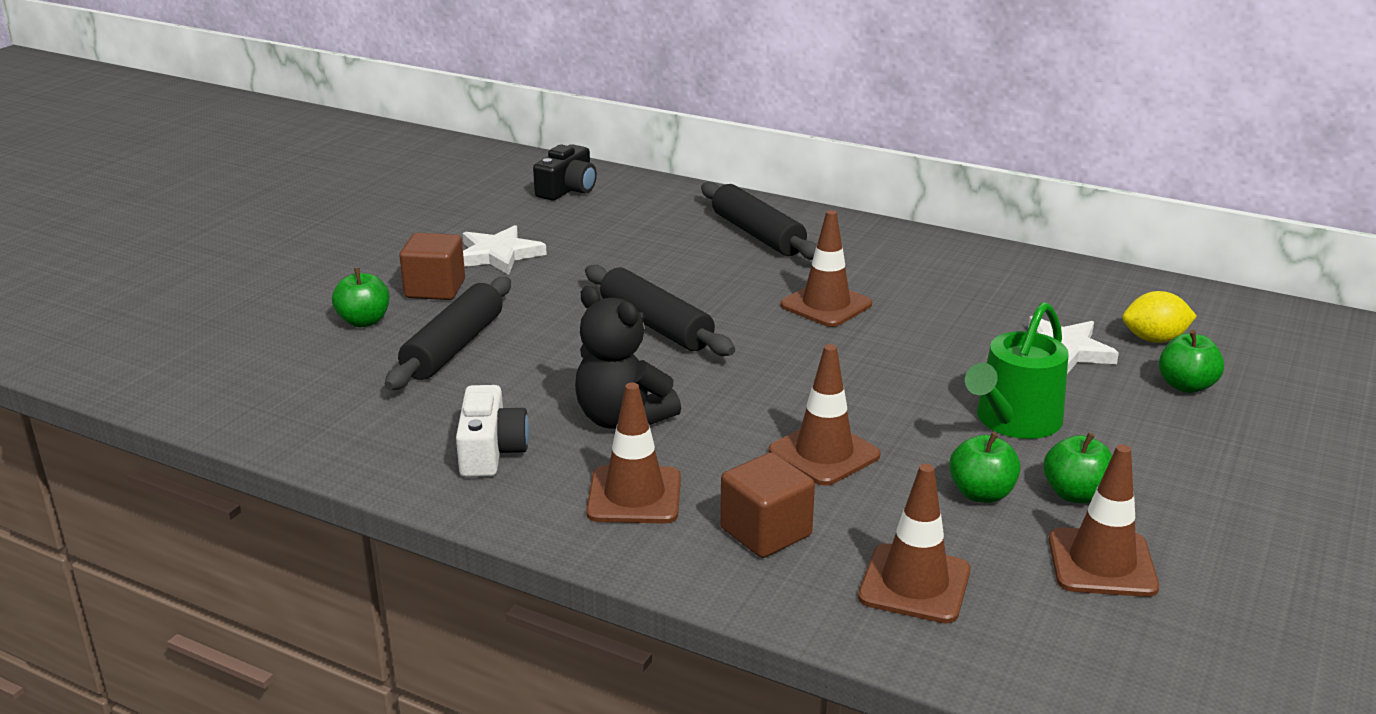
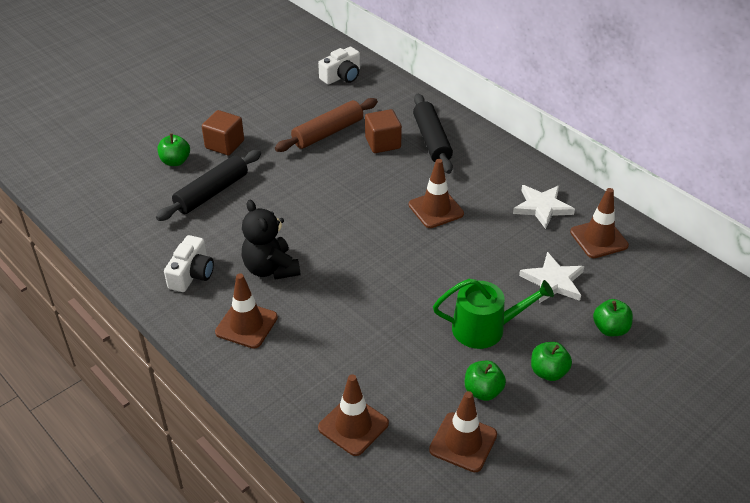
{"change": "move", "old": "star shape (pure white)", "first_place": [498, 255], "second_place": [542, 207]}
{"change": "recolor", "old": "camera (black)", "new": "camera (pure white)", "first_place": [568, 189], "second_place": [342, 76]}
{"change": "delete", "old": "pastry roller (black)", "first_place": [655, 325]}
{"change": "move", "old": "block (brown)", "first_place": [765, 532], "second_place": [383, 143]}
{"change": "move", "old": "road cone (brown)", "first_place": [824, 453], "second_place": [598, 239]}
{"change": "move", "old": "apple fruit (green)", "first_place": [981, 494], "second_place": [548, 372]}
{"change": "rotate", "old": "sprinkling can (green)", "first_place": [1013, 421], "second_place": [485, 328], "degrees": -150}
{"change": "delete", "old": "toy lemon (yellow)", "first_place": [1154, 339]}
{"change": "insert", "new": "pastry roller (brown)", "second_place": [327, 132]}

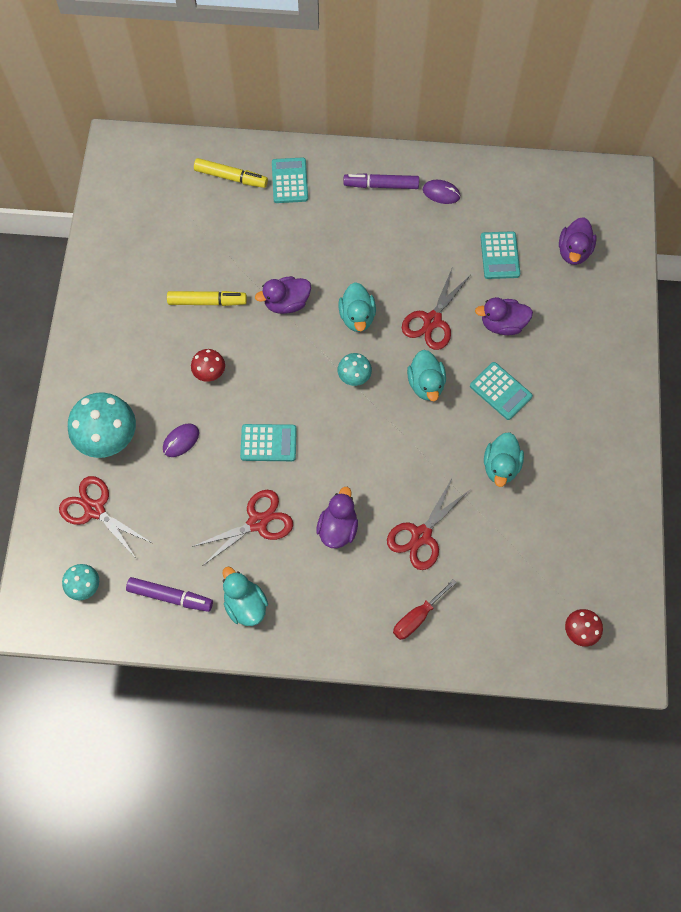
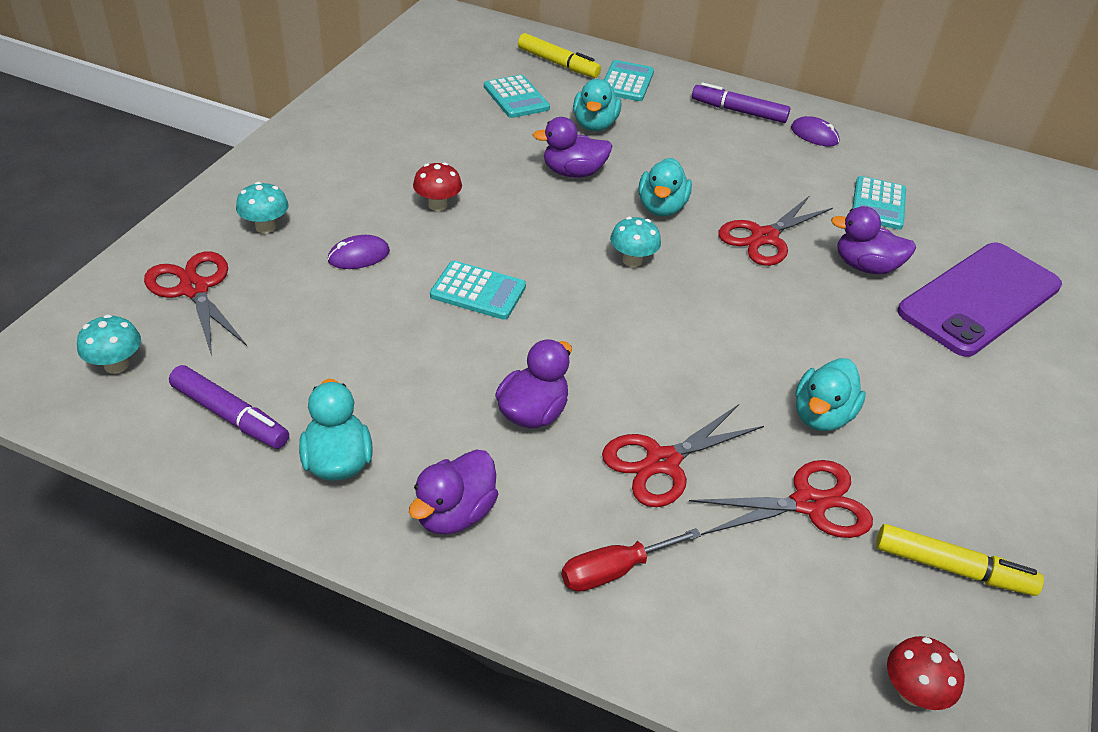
{"change": "resize", "old": "toadstool (aqua)", "first_place": [109, 438], "second_place": [265, 227], "factor": 0.53}
{"change": "move", "old": "marker (yellow)", "first_place": [207, 302], "second_place": [952, 568]}
{"change": "move", "old": "scissors (crimson)", "first_place": [258, 522], "second_place": [809, 503]}
{"change": "move", "old": "rubber duck (aqua)", "first_place": [426, 384], "second_place": [594, 125]}
{"change": "move", "old": "pocket calculator (aqua)", "first_place": [500, 391], "second_place": [516, 98]}
{"change": "move", "old": "rubber duck (purple)", "first_place": [573, 251], "second_place": [454, 513]}
{"change": "insert", "new": "mobile phone (purple)", "second_place": [979, 299]}

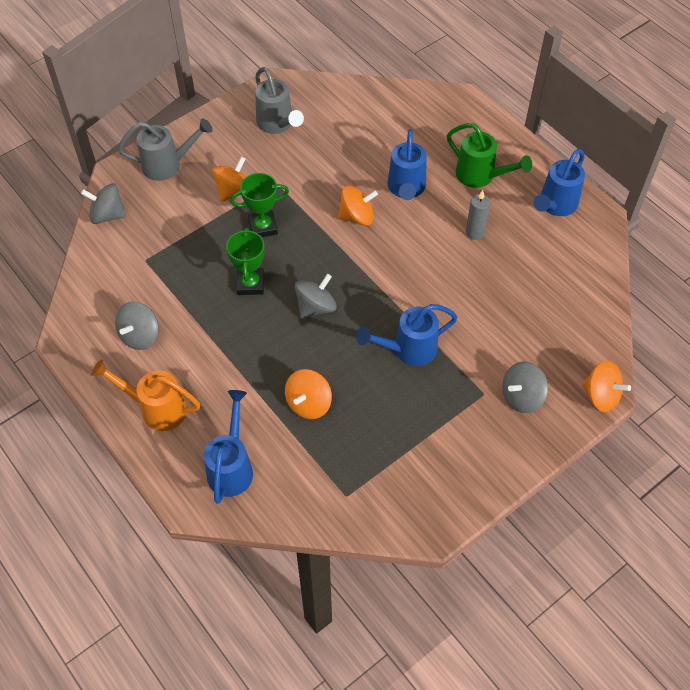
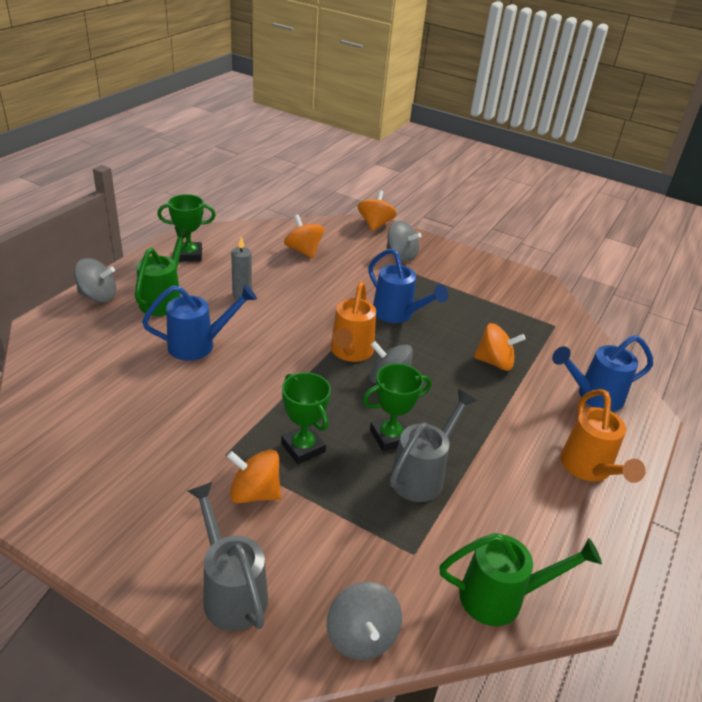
{"change": "move", "old": "whirligig (grey)", "first_place": [140, 336], "second_place": [98, 296]}
{"change": "move", "old": "sprinkling can (grey)", "first_place": [277, 124], "second_place": [422, 475]}
{"change": "move", "old": "whirligig (orange-coloured)", "first_place": [357, 217], "second_place": [303, 251]}
{"change": "replace", "old": "sprinkling can (royal blue)", "new": "trophy (green)", "first_place": [555, 205], "second_place": [189, 255]}
{"change": "insert", "new": "sprinkling can (orange-coloured)", "second_place": [350, 352]}
{"change": "insert", "new": "sprinkling can (green)", "second_place": [501, 597]}

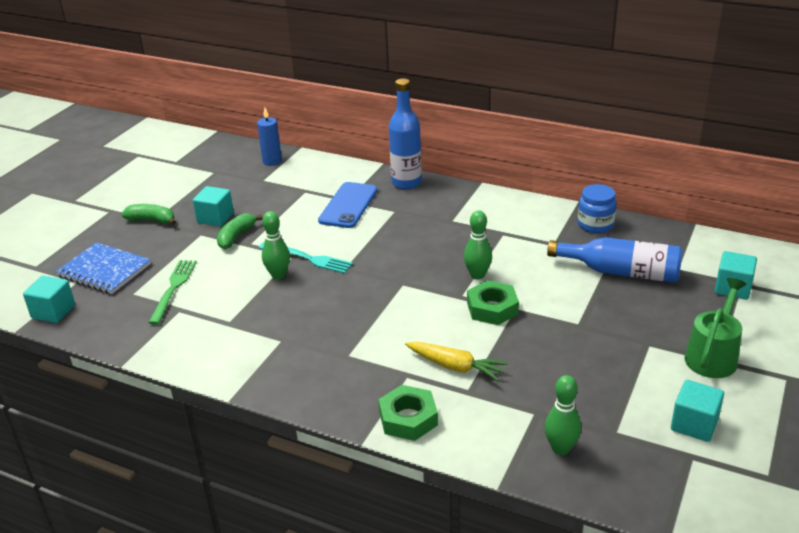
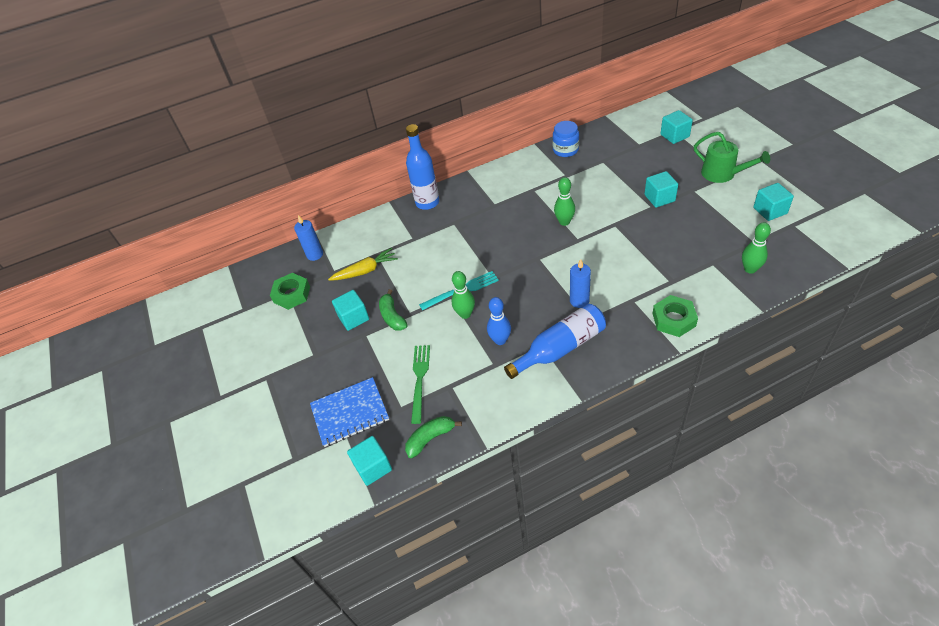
{"change": "move", "old": "banana fruit (green)", "first_place": [152, 220], "second_place": [430, 438]}
{"change": "rotate", "old": "dinner fork (green)", "first_place": [173, 288], "second_place": [419, 379], "degrees": 45}
{"change": "delete", "old": "mobile phone (royal blue)", "first_place": [348, 205]}
{"change": "move", "old": "carrot (yellow)", "first_place": [455, 367], "second_place": [365, 271]}
{"change": "move", "old": "nut (green)", "first_place": [492, 308], "second_place": [292, 294]}
{"change": "move", "old": "flask (royal blue)", "first_place": [621, 272], "second_place": [560, 348]}
{"change": "rotate", "old": "sprinkling can (green)", "first_place": [713, 355], "second_place": [722, 174], "degrees": 150}
{"change": "insert", "new": "skittle (royal blue)", "second_place": [500, 340]}
{"change": "insert", "new": "pillar candle (royal blue)", "second_place": [579, 301]}
{"change": "insert", "new": "block (aqua)", "second_place": [659, 198]}

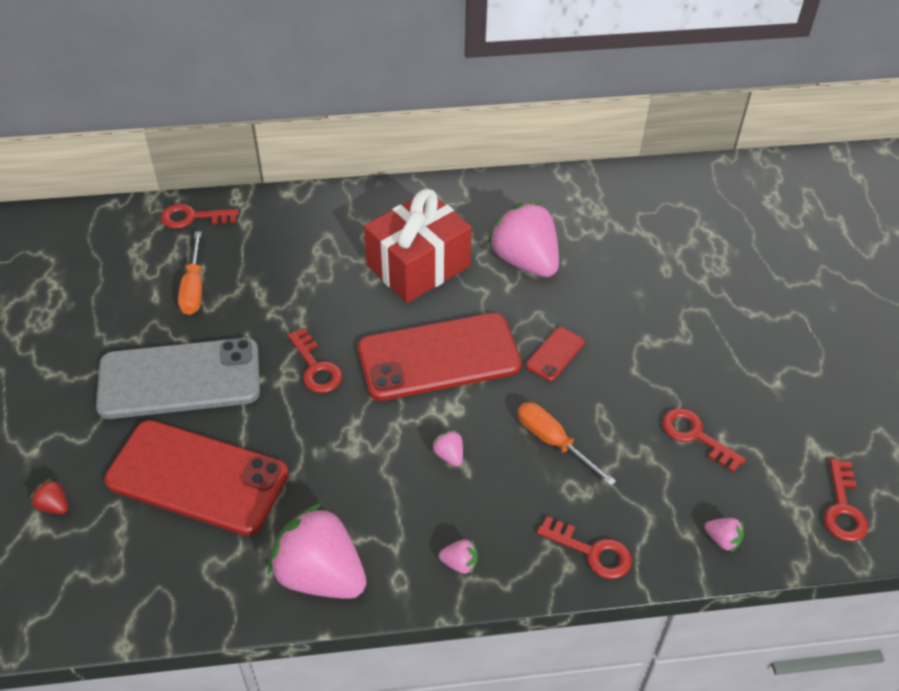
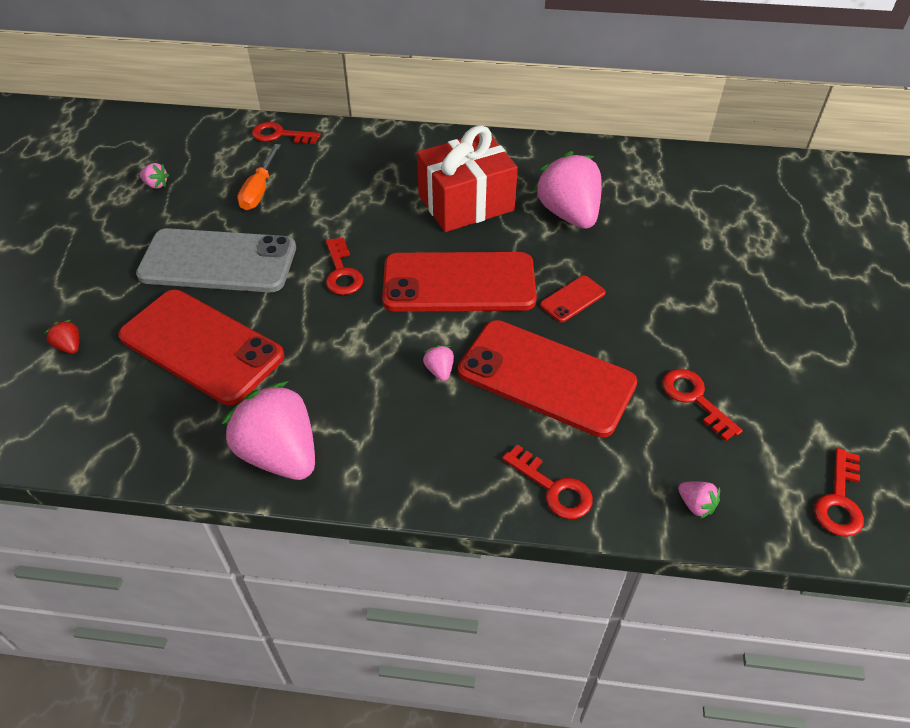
{"change": "move", "old": "berry (rosy)", "first_place": [459, 563], "second_place": [156, 184]}
{"change": "replace", "old": "flat screwdriver (orange-coloured)", "new": "mobile phone (crimson)", "first_place": [553, 442], "second_place": [546, 378]}

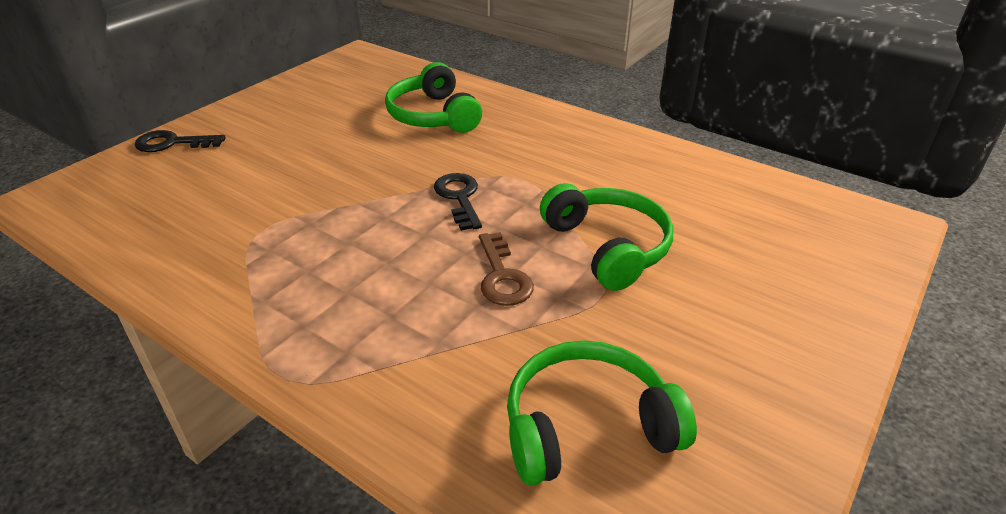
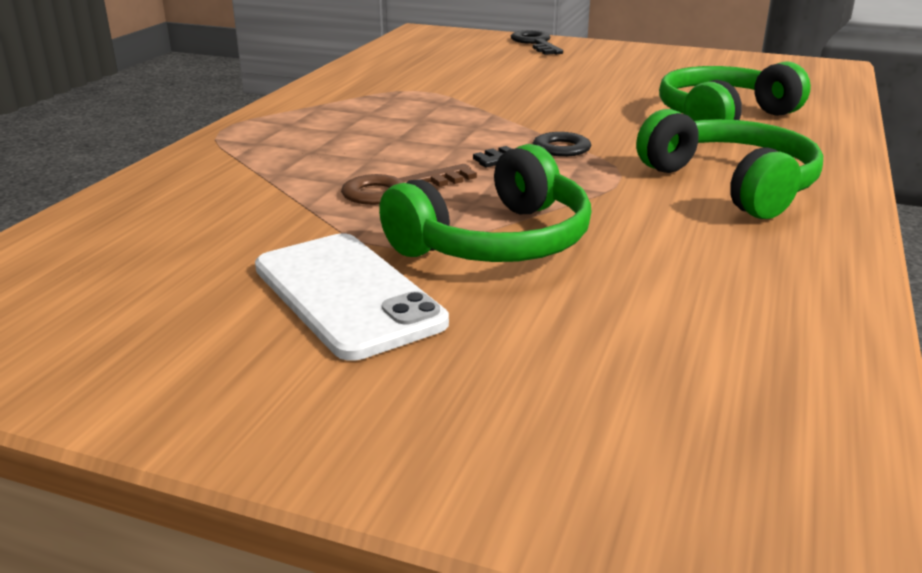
{"change": "move", "old": "over-ear headphones (green)", "first_place": [587, 426], "second_place": [732, 184]}
{"change": "insert", "new": "mobile phone (pure white)", "second_place": [347, 295]}

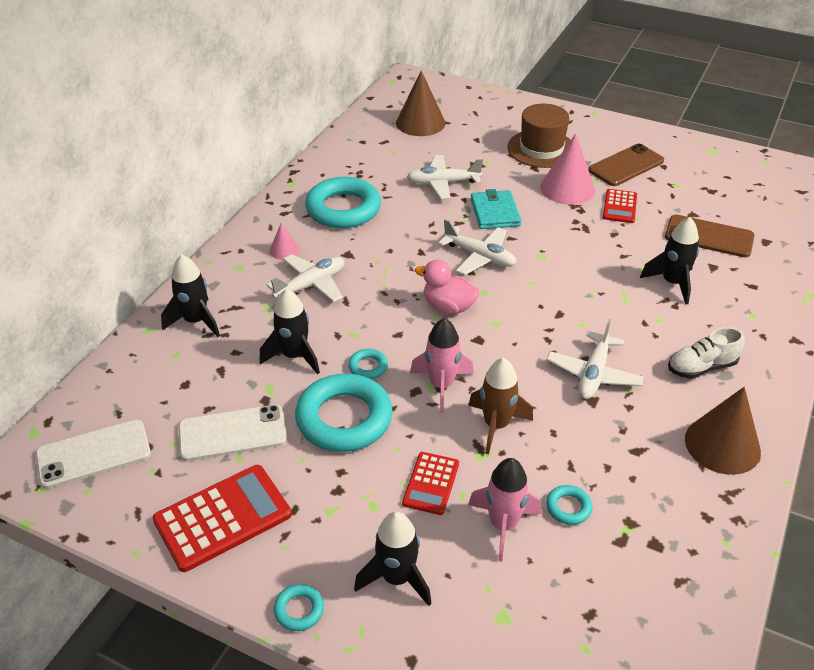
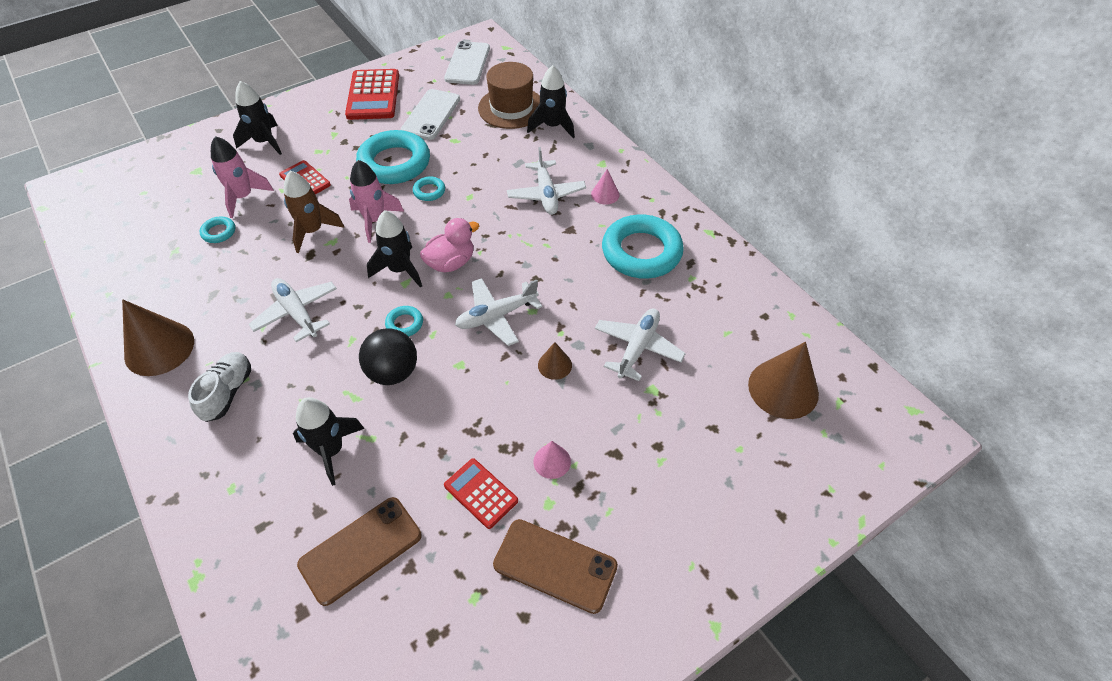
{"change": "move", "old": "spaceship (black)", "first_place": [294, 356], "second_place": [400, 270]}
{"change": "move", "old": "hoop (aqua)", "first_place": [299, 610], "second_place": [404, 324]}
{"change": "replace", "old": "billfold (aqua)", "new": "solid cone (brown)", "first_place": [495, 213], "second_place": [554, 365]}
{"change": "move", "old": "top hat (brown)", "first_place": [541, 149], "second_place": [511, 108]}
{"change": "resize", "old": "solid cone (rosy)", "first_place": [567, 188], "second_place": [552, 461], "factor": 0.51}
{"change": "rotate", "old": "mobile phone (brown)", "first_place": [626, 166], "second_place": [555, 565], "degrees": -60}
{"change": "insert", "new": "sphere (black)", "second_place": [393, 372]}

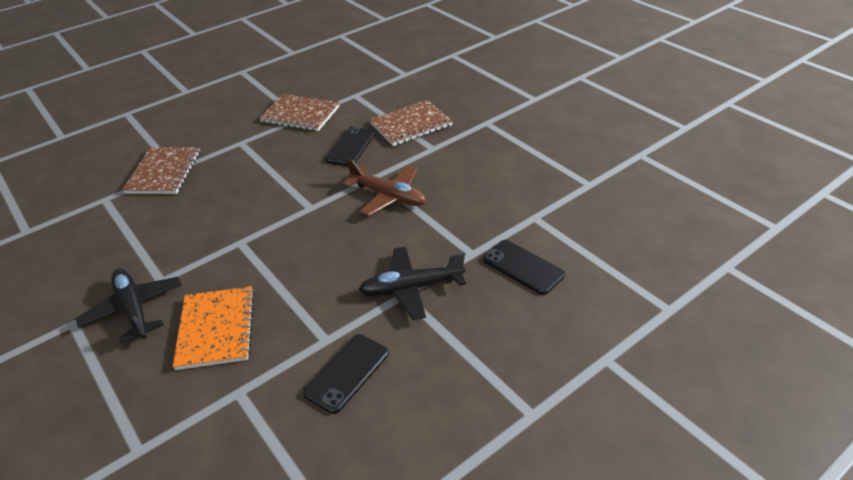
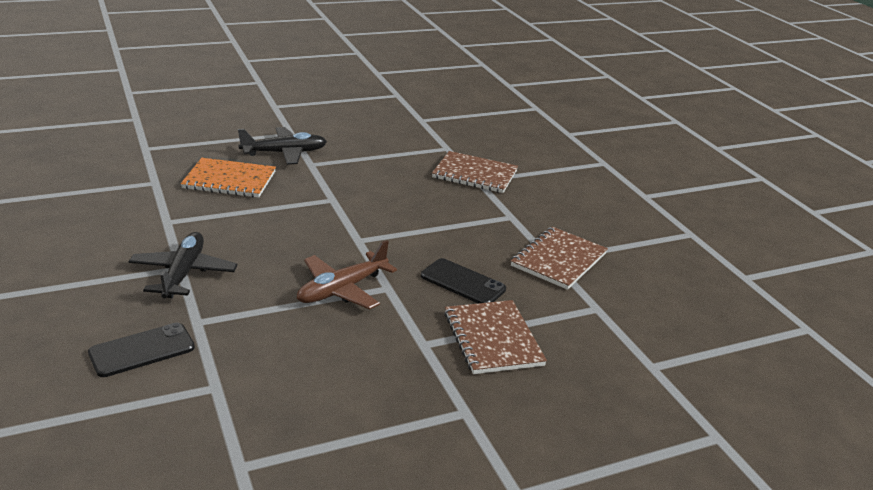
{"change": "delete", "old": "mobile phone (black)", "first_place": [347, 373]}

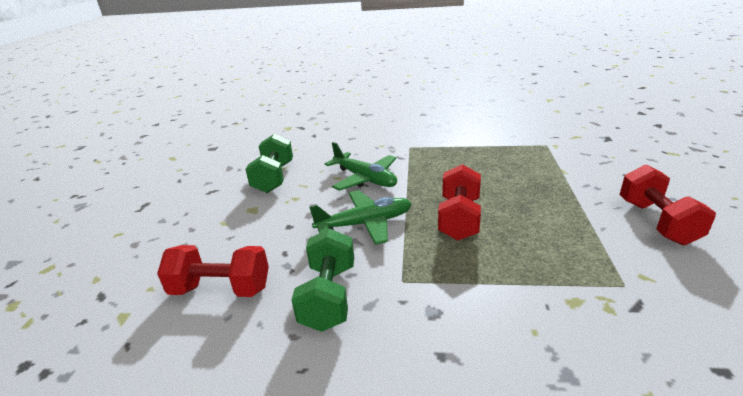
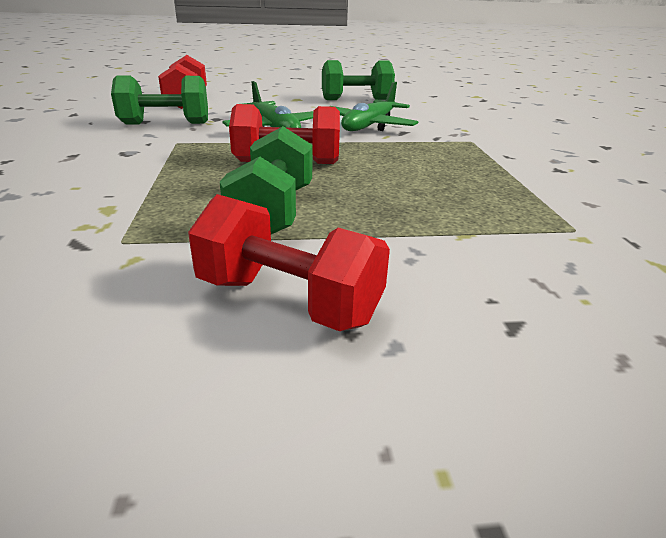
{"change": "rotate", "old": "hand weight (crimson)", "first_place": [657, 222], "second_place": [288, 301], "degrees": 45}
{"change": "insert", "new": "hand weight (green)", "second_place": [272, 212]}

